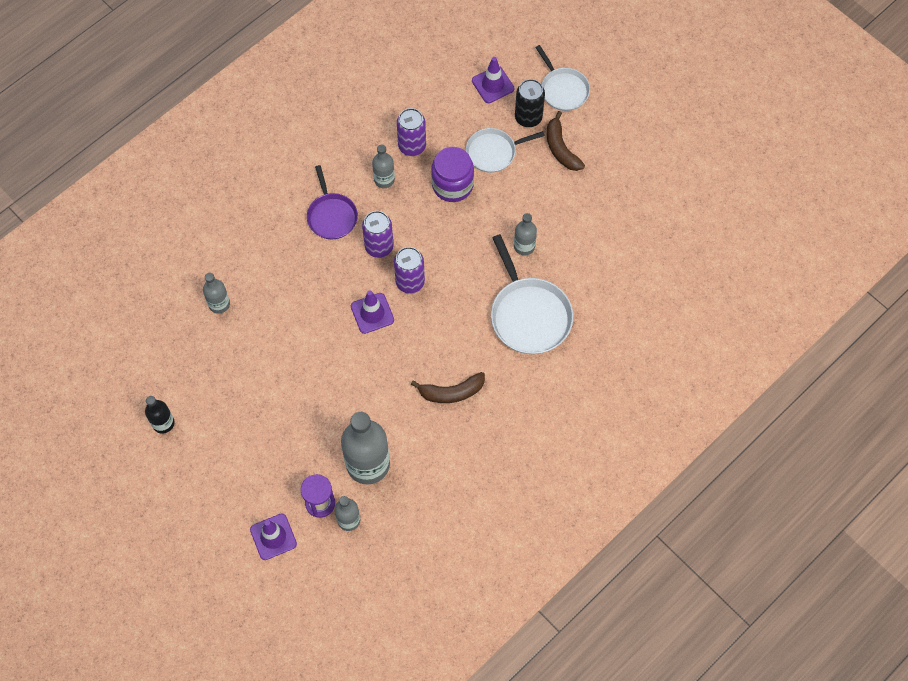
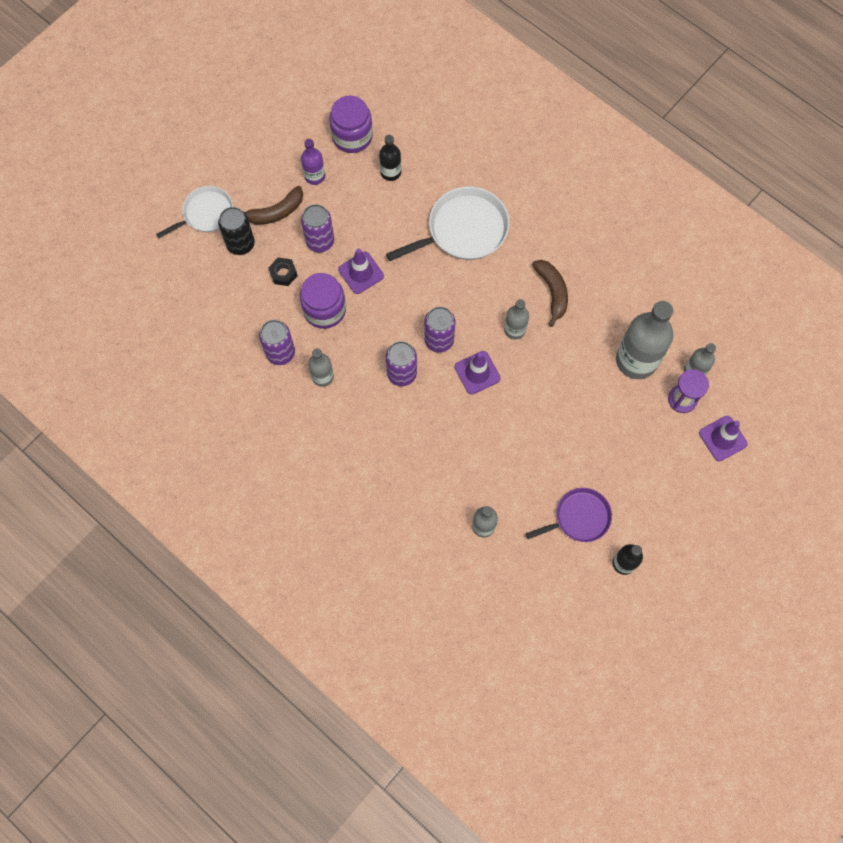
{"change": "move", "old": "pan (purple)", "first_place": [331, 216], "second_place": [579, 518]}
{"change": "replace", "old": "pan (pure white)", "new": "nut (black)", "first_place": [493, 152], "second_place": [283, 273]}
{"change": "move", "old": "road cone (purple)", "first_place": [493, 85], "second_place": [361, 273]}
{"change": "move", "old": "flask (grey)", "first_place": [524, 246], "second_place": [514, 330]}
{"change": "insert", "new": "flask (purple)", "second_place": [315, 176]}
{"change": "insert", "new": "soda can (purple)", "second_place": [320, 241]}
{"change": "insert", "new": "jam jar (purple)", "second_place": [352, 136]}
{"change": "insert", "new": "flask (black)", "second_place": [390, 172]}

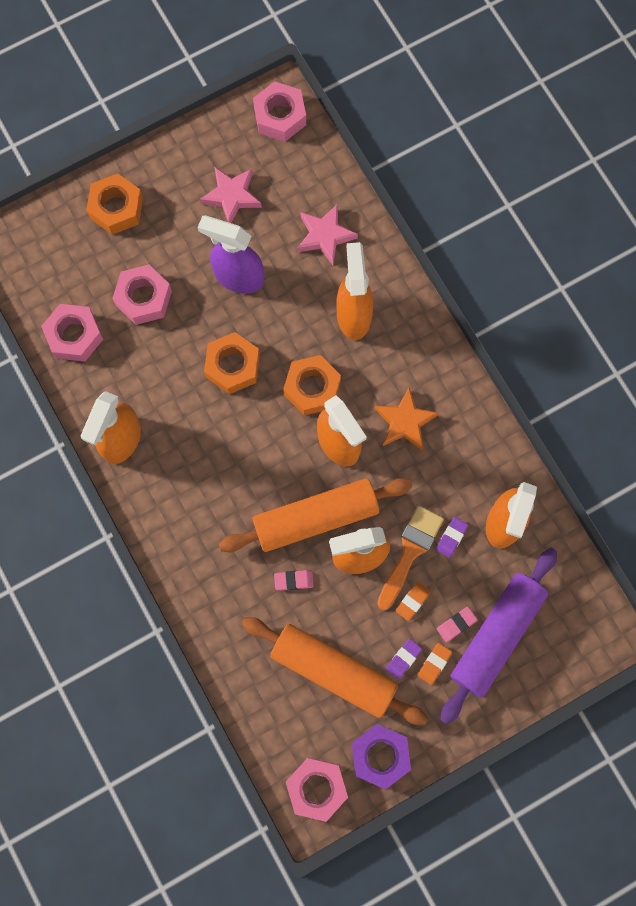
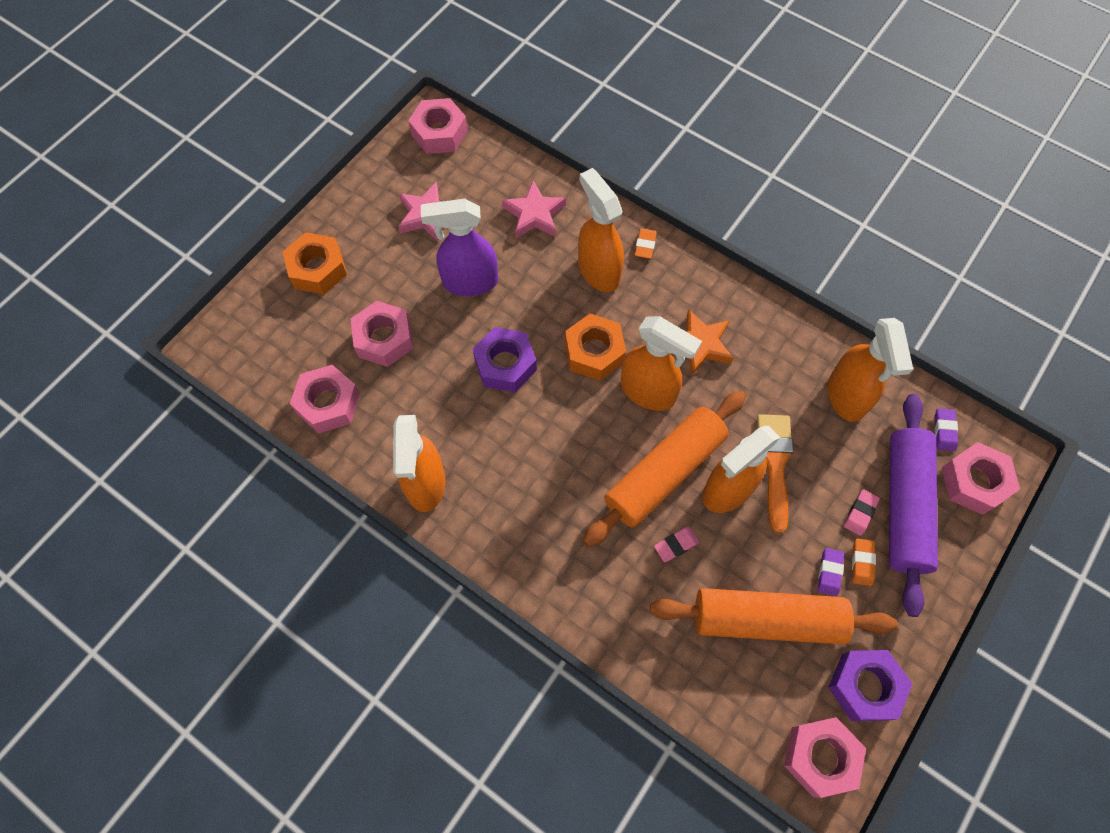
{"change": "recolor", "old": "nut (orange-coloured)", "new": "nut (purple)", "first_place": [232, 366], "second_place": [505, 364]}
{"change": "move", "old": "gum eraser (orange-coloured)", "first_place": [412, 601], "second_place": [645, 245]}
{"change": "move", "old": "gum eraser (purple)", "first_place": [451, 537], "second_place": [944, 431]}
{"change": "insert", "new": "nut (rosy)", "second_place": [974, 482]}

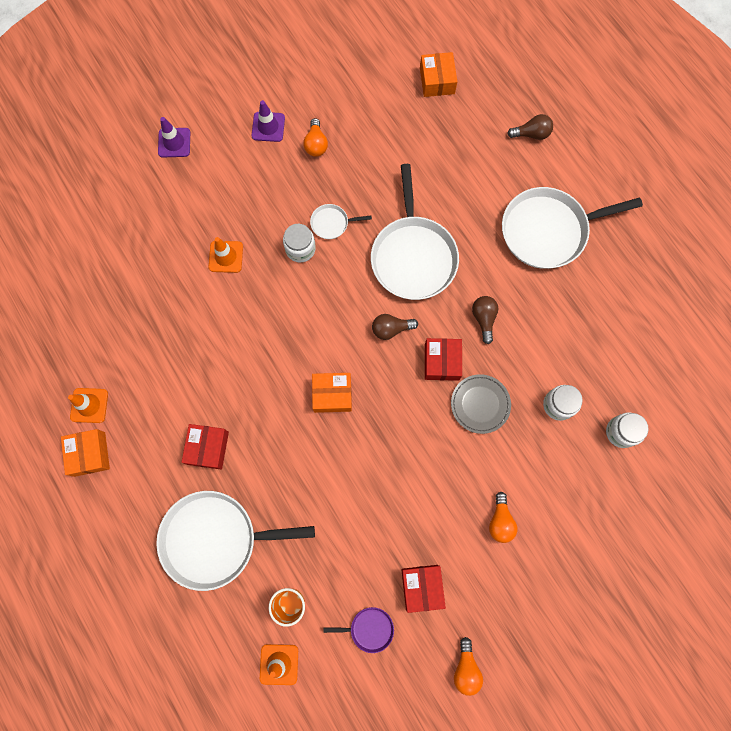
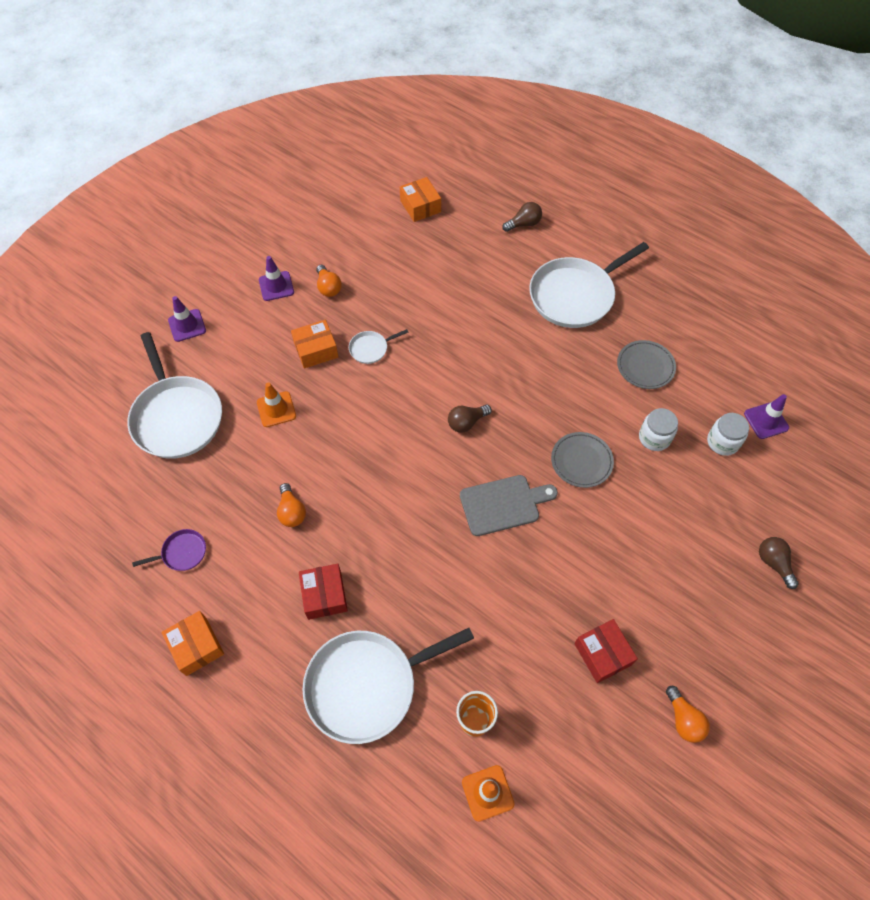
{"change": "delete", "old": "road cone (orange-coloured)", "first_place": [89, 405]}
{"change": "delete", "old": "jam jar (pure white)", "first_place": [300, 249]}
{"change": "move", "old": "box (orange-coloured)", "first_place": [332, 394], "second_place": [316, 350]}
{"change": "move", "old": "pan (purple)", "first_place": [369, 629], "second_place": [182, 553]}
{"change": "move", "old": "pan (pure white)", "first_place": [413, 256], "second_place": [176, 417]}
{"change": "delete", "old": "box (crimson)", "first_place": [441, 362]}
{"change": "move", "old": "bulb (brown)", "first_place": [483, 319], "second_place": [773, 563]}
{"change": "move", "old": "bulb (orange-coloured)", "first_place": [500, 521], "second_place": [291, 511]}
{"change": "insert", "new": "chopping board (grey)", "second_place": [503, 504]}
{"change": "insert", "new": "dinner plate (grey)", "second_place": [645, 366]}
{"change": "insert", "new": "road cone (purple)", "second_place": [766, 421]}

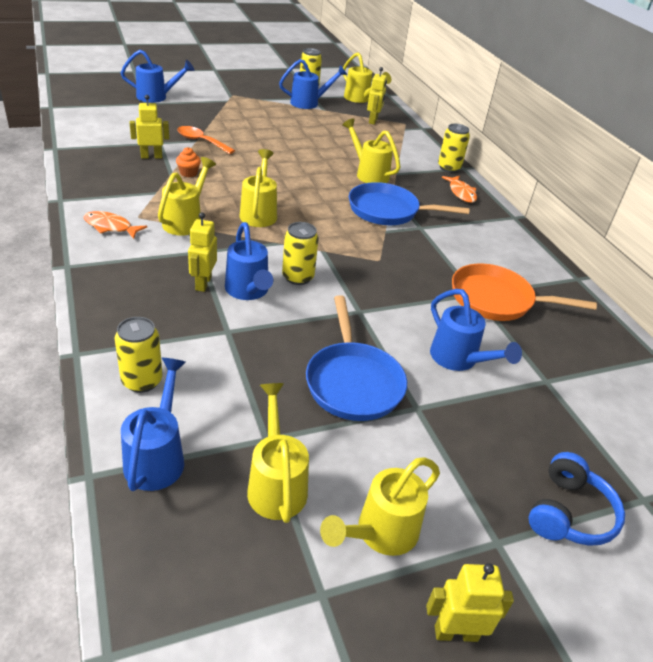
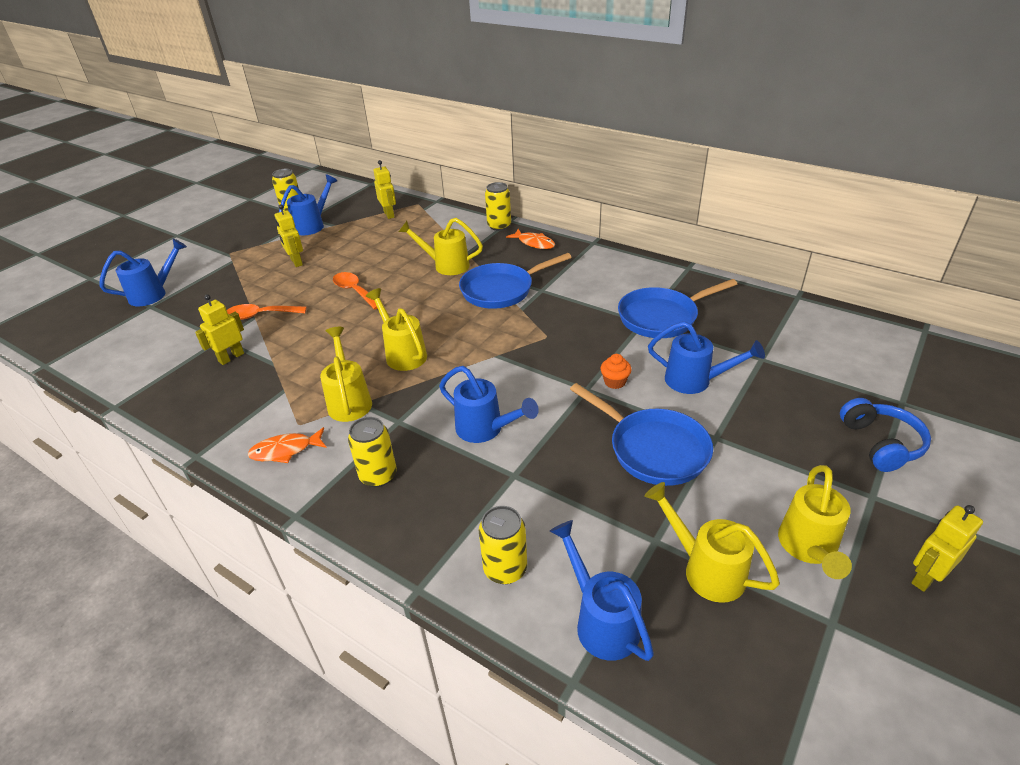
{"change": "move", "old": "fairy cake (orange-coloured)", "first_place": [188, 173], "second_place": [614, 382]}
{"change": "move", "old": "robot figure (yellow)", "first_place": [203, 283], "second_place": [296, 262]}
{"change": "move", "old": "soda can (yellow)", "first_place": [298, 277], "second_place": [378, 475]}
{"change": "delete", "old": "sprinkling can (yellow)", "first_place": [360, 99]}
{"change": "recolor", "old": "pan (orange-coloured)", "new": "pan (royal blue)", "first_place": [496, 300], "second_place": [661, 317]}
{"change": "insert", "new": "tablespoon (orange-coloured)", "second_place": [354, 291]}

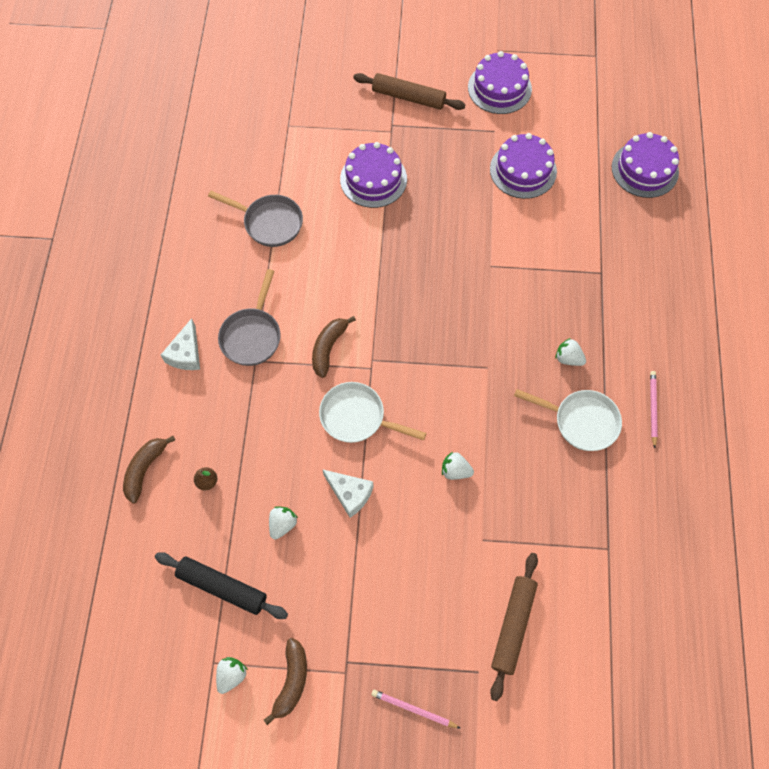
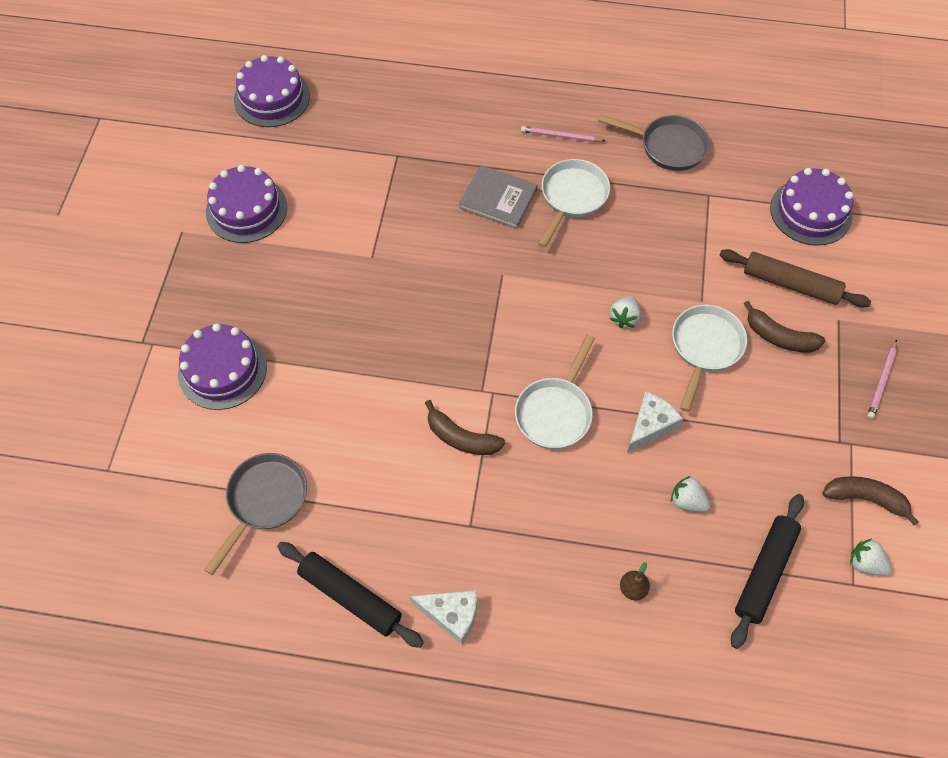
{"change": "move", "old": "banana fruit (brown)", "first_place": [145, 469], "second_place": [779, 337]}
{"change": "move", "old": "pan (grey)", "first_place": [252, 335], "second_place": [668, 146]}
{"change": "delete", "old": "pastry roller (brown)", "first_place": [408, 97]}
{"change": "move", "old": "gateau (purple)", "first_place": [499, 88], "second_place": [810, 212]}
{"change": "replace", "old": "berry (pure white)", "new": "hardback (grey)", "first_place": [568, 358], "second_place": [498, 199]}
{"change": "insert", "new": "pastry roller (black)", "second_place": [350, 597]}
{"change": "insert", "new": "pan (pure white)", "second_place": [705, 348]}

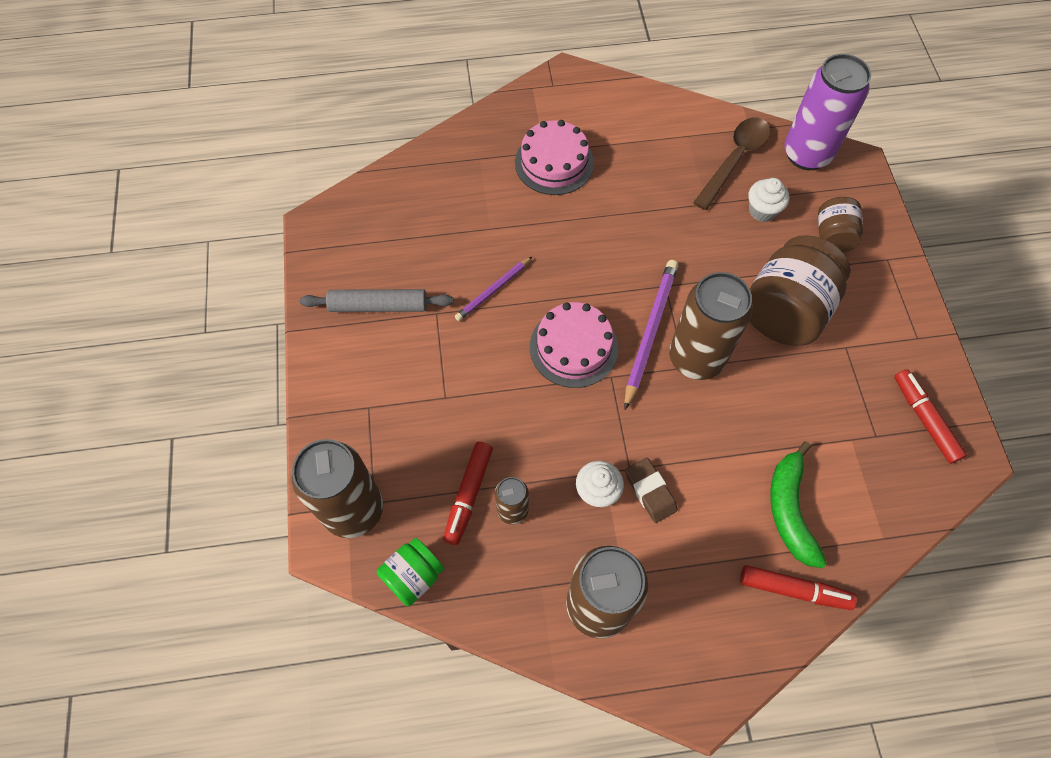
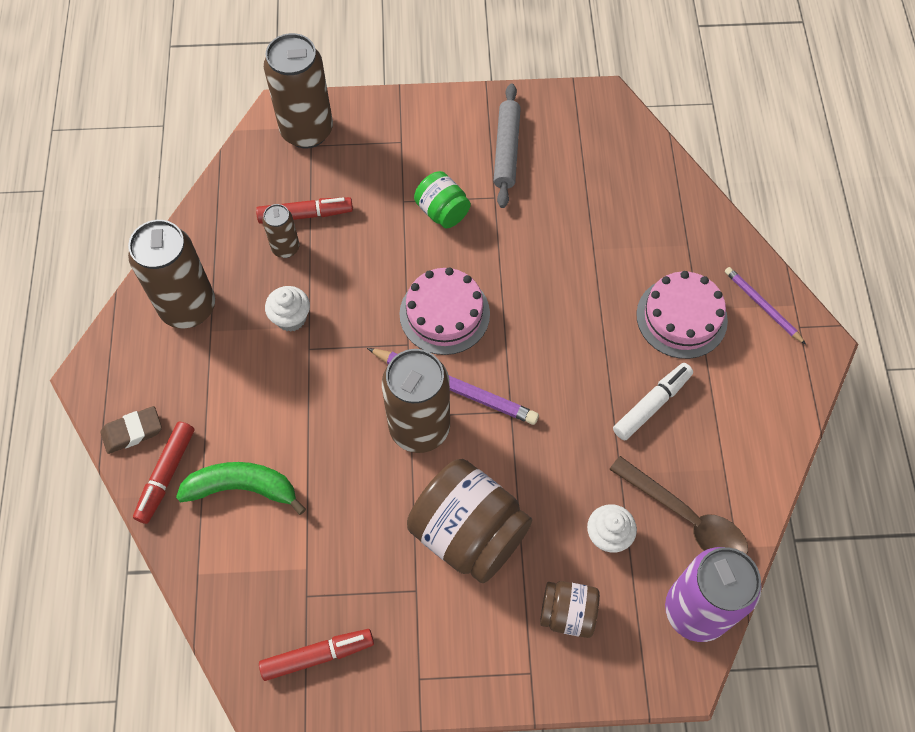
{"change": "move", "old": "jam jar (green)", "first_place": [413, 576], "second_place": [442, 211]}
{"change": "rotate", "old": "marker (crimson)", "first_place": [468, 495], "second_place": [305, 215], "degrees": 150}
{"change": "move", "old": "pencil (purple)", "first_place": [493, 290], "second_place": [762, 306]}
{"change": "move", "old": "gum eraser (brown)", "first_place": [650, 491], "second_place": [132, 432]}
{"change": "insert", "new": "marker (pure white)", "second_place": [652, 404]}

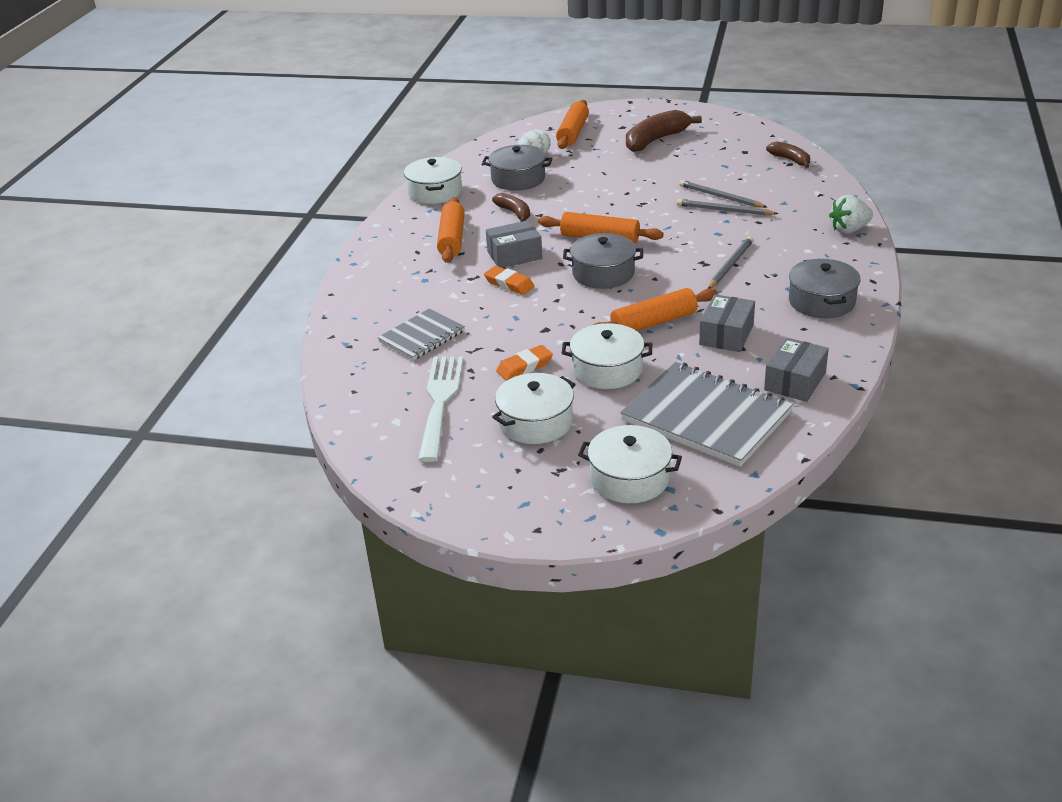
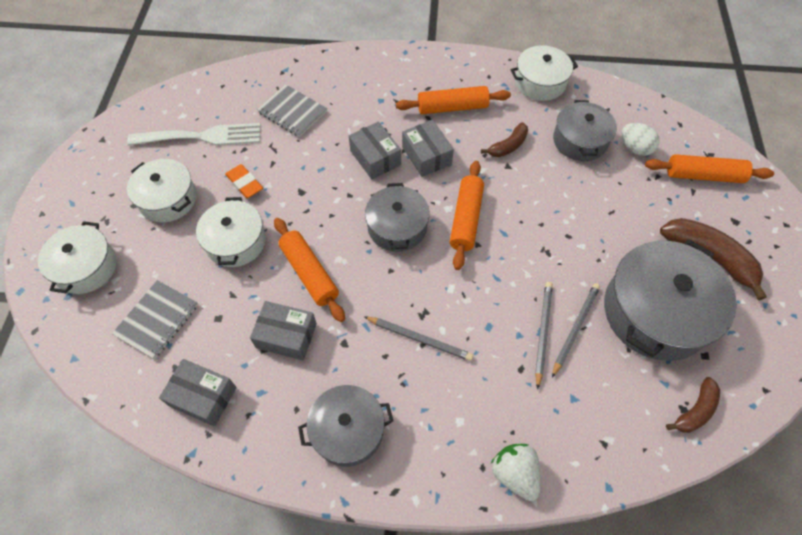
{"change": "replace", "old": "gum eraser (orange-coloured)", "new": "box (grey)", "first_place": [509, 284], "second_place": [375, 158]}
{"change": "resize", "old": "exercise book (grey)", "first_place": [706, 417], "second_place": [157, 320], "factor": 0.57}
{"change": "insert", "new": "stockpot (grey)", "second_place": [655, 312]}

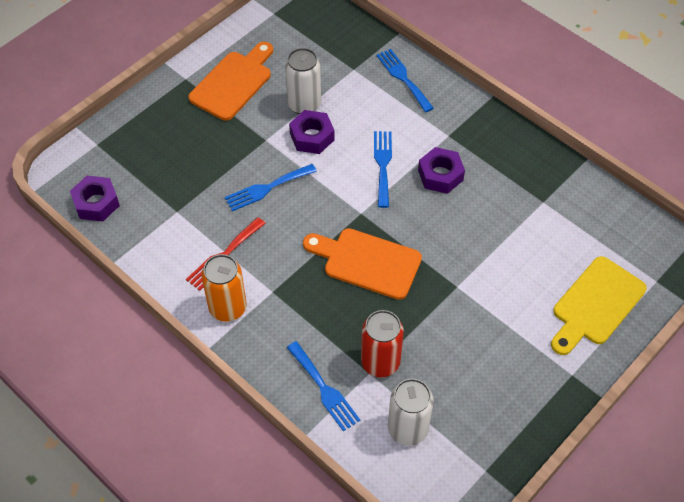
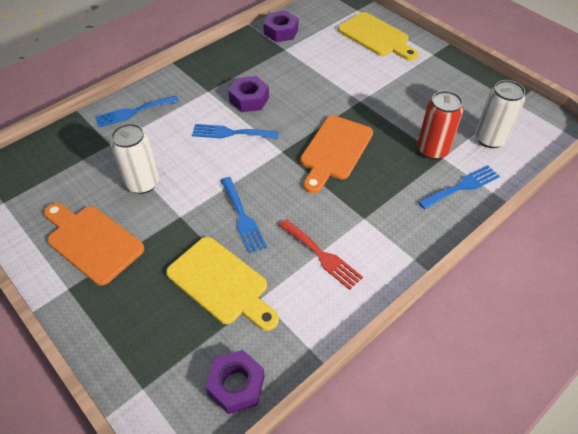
{"change": "delete", "old": "soda can (orange-coloured)", "first_place": [228, 307]}
{"change": "move", "old": "nut (purple)", "first_place": [312, 137], "second_place": [281, 31]}
{"change": "insert", "new": "chopping board (yellow)", "second_place": [221, 283]}

